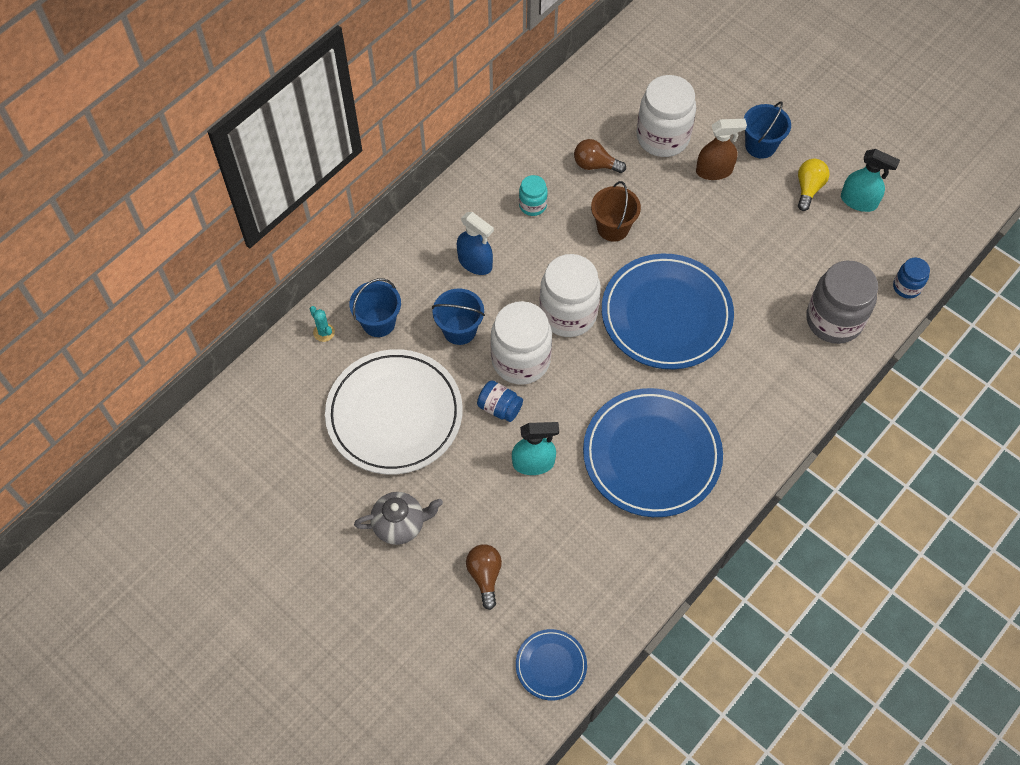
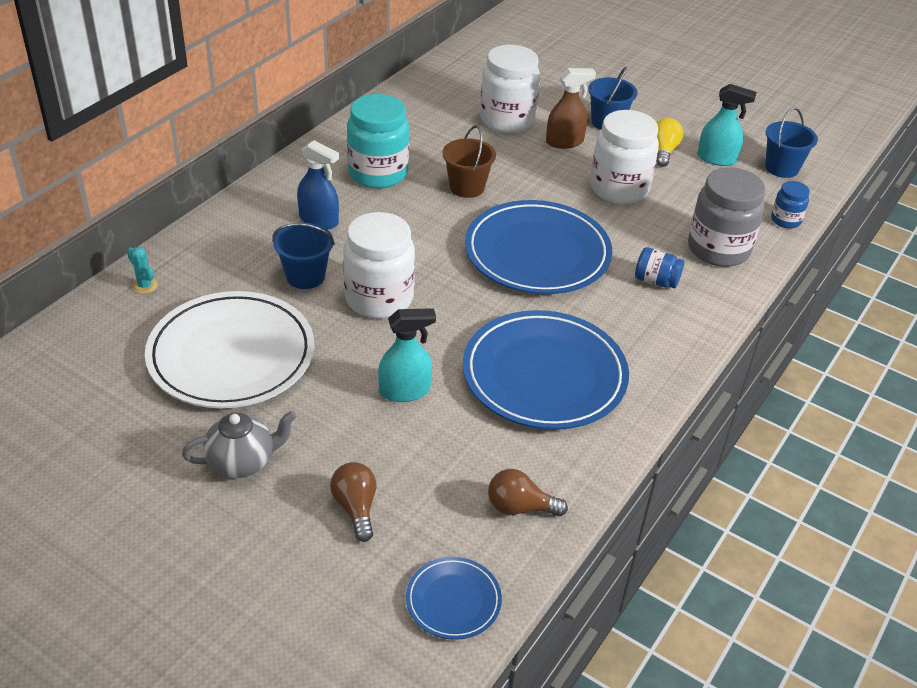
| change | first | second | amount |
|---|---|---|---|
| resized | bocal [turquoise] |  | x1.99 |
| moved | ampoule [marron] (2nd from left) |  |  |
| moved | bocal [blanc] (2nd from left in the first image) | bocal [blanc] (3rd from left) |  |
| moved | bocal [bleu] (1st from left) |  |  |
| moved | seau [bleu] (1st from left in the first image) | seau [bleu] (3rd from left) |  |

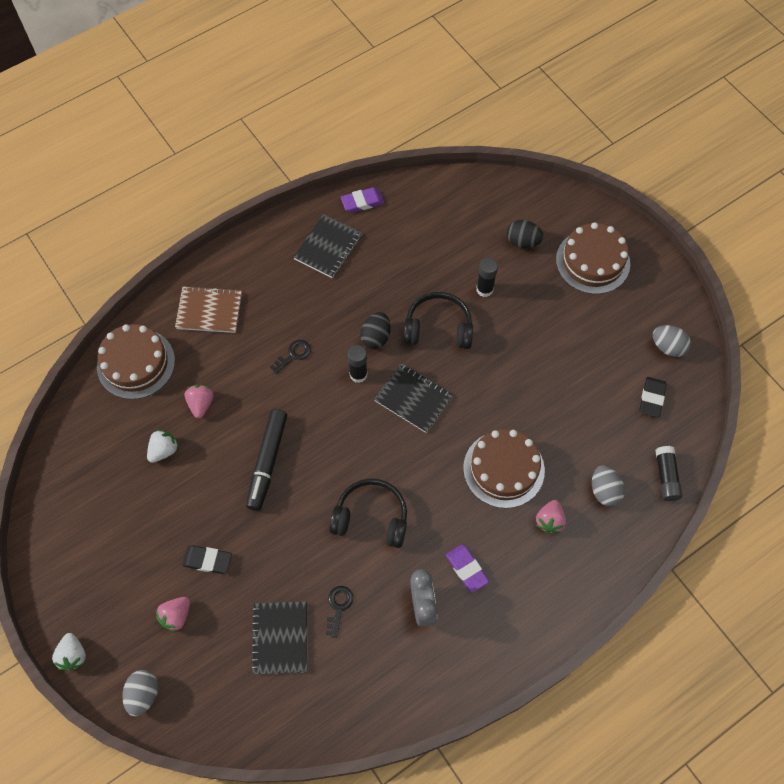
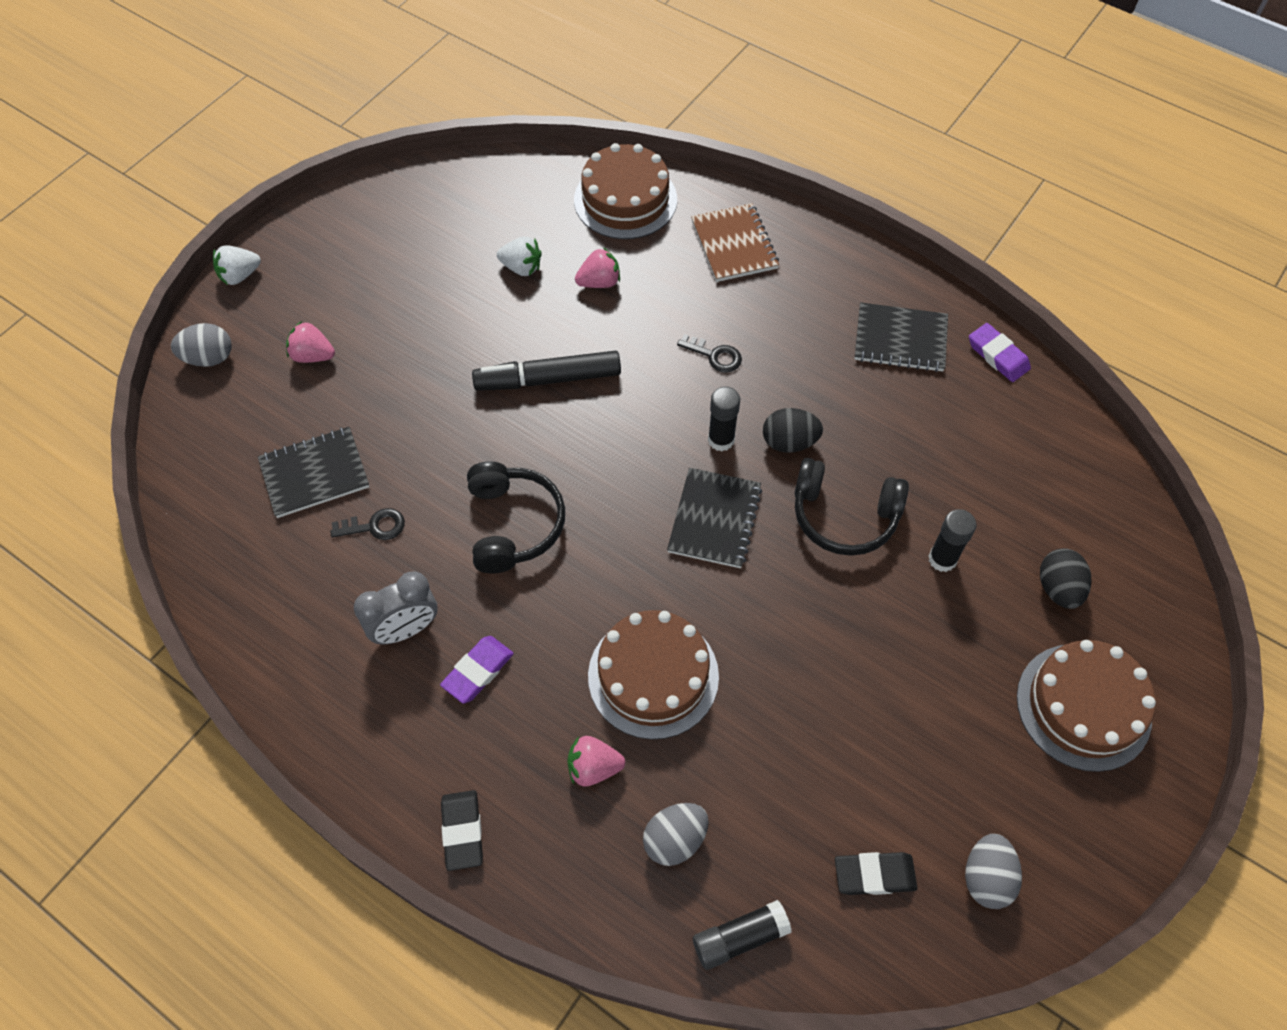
| change | first | second | amount |
|---|---|---|---|
| moved | gomme [noir] (1st from left) |  |  |
| turned | casque audio [noir] (2nd from left) |  | 120 degrees clockwise |

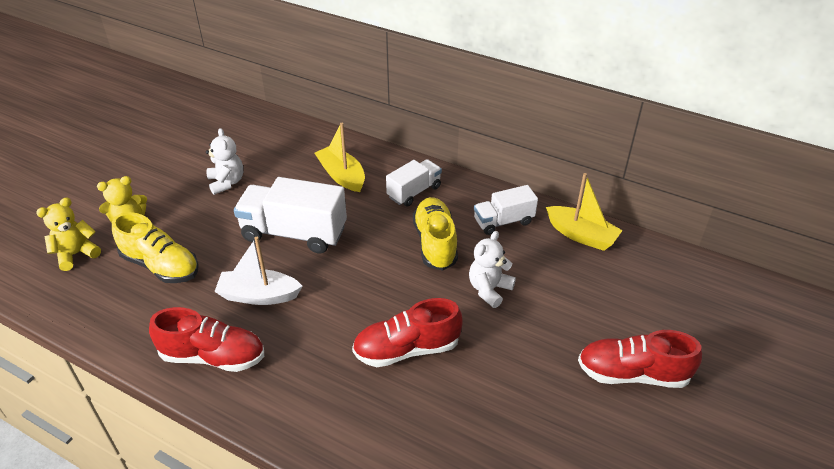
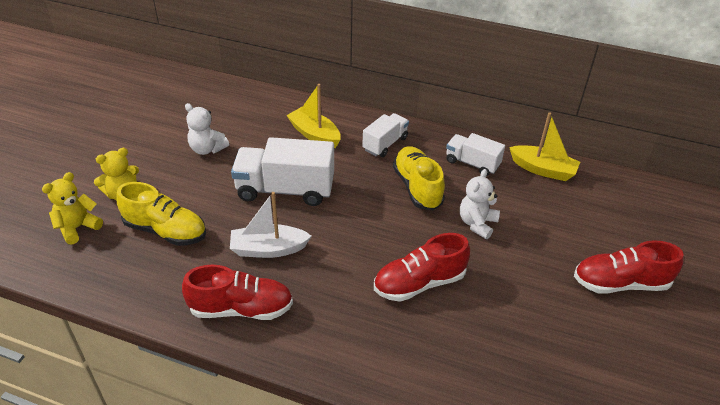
| change | first | second | amount |
|---|---|---|---|
| turned | ours en peluche [blanc] (1st from left) |  | 150 degrees clockwise |
| turned | camion [blanc] (3rd from left) |  | 60 degrees clockwise |

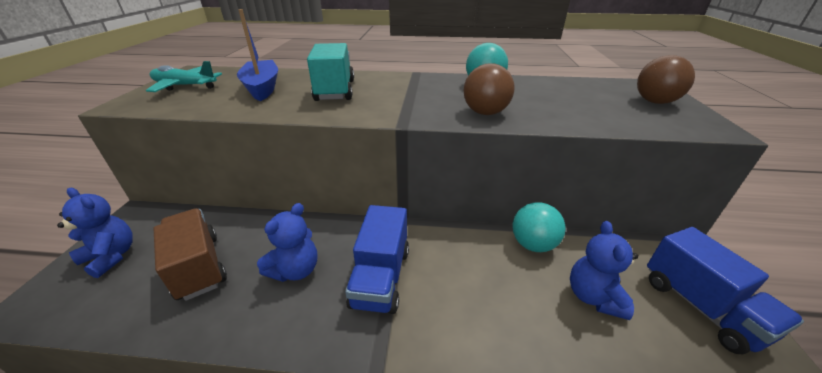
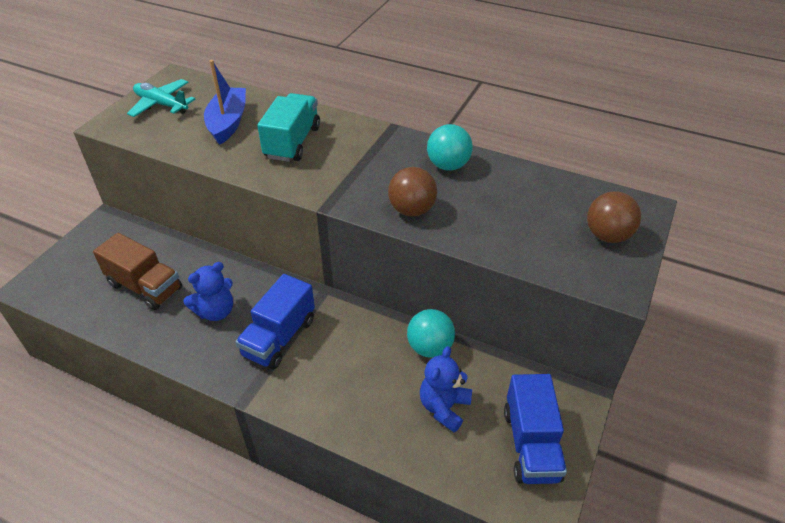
| change | first | second | amount |
|---|---|---|---|
| turned | camion [marron] |  | 135 degrees clockwise |
| removed | ours en peluche [bleu] (1st from left) |  |  |

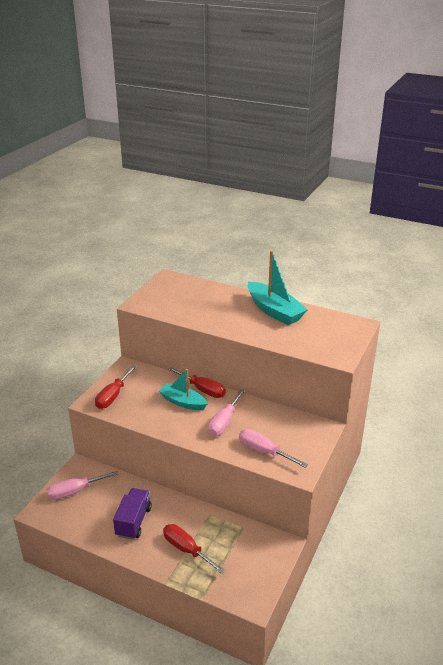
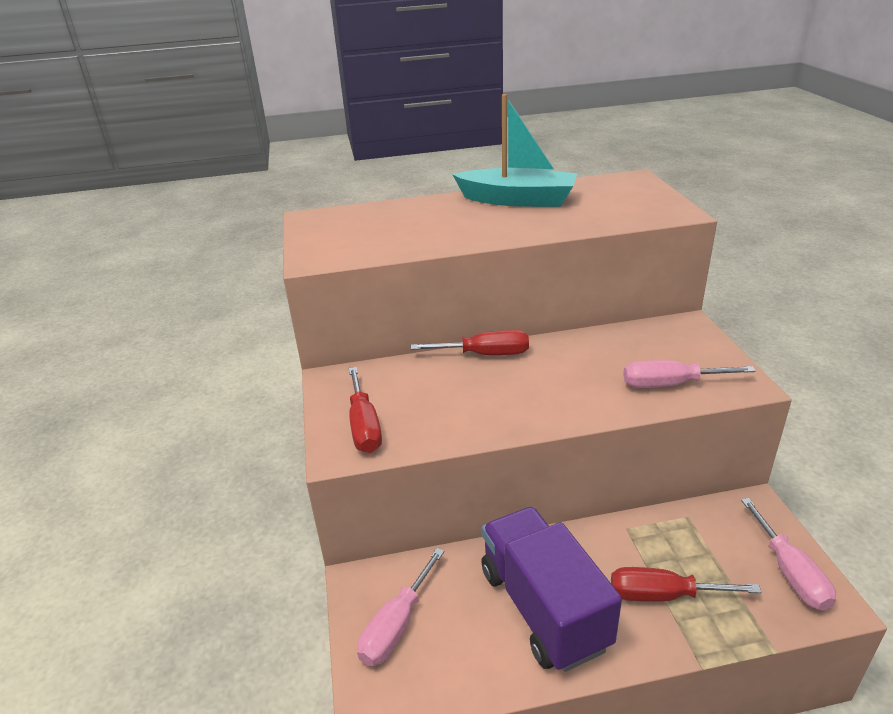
| change | first | second | amount |
|---|---|---|---|
| resized | camion [violet] |  | x1.59 |
| moved | tournevis [rose] (2nd from left in the first image) | tournevis [rose] (3rd from left) |  |
| removed | bateau [turquoise] (1st from left) |  |  |

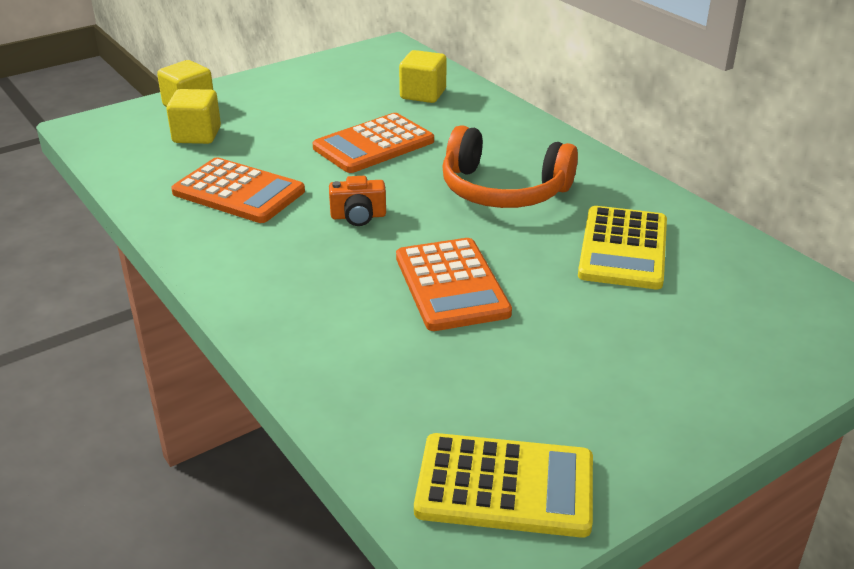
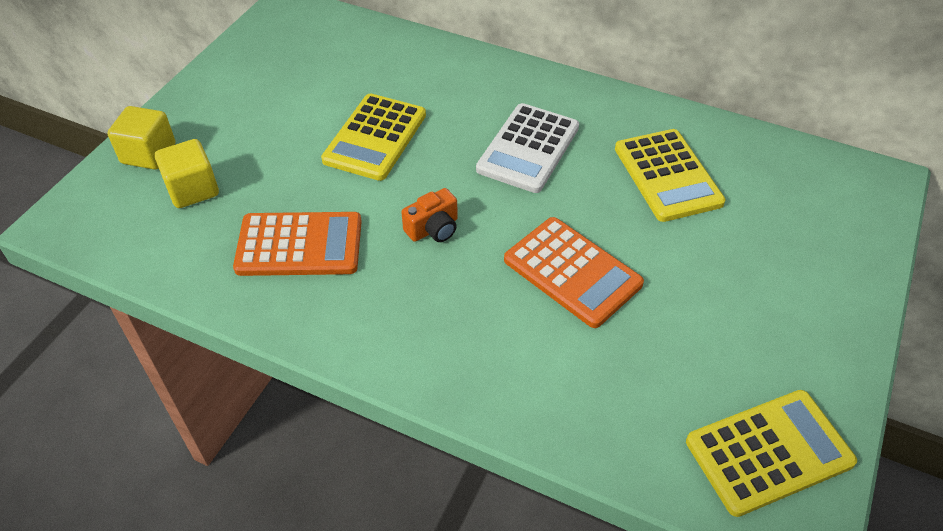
| change | first | second | amount |
|---|---|---|---|
| recoloured | calculatrice [orange] (2nd from left) | calculatrice [jaune] (1st from left) |  |
| replaced | casque audio [orange] | calculatrice [blanc] |  |
| removed | cube [jaune] (3rd from left) |  |  |

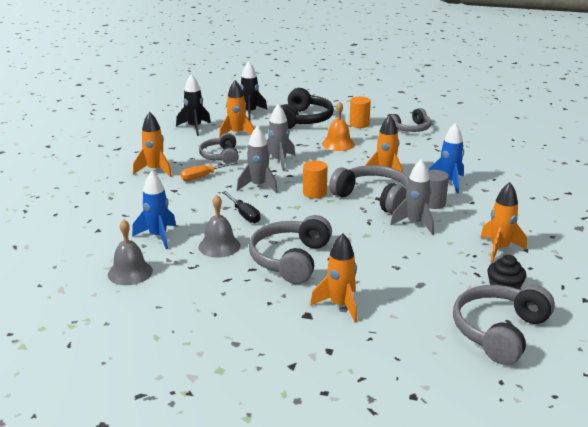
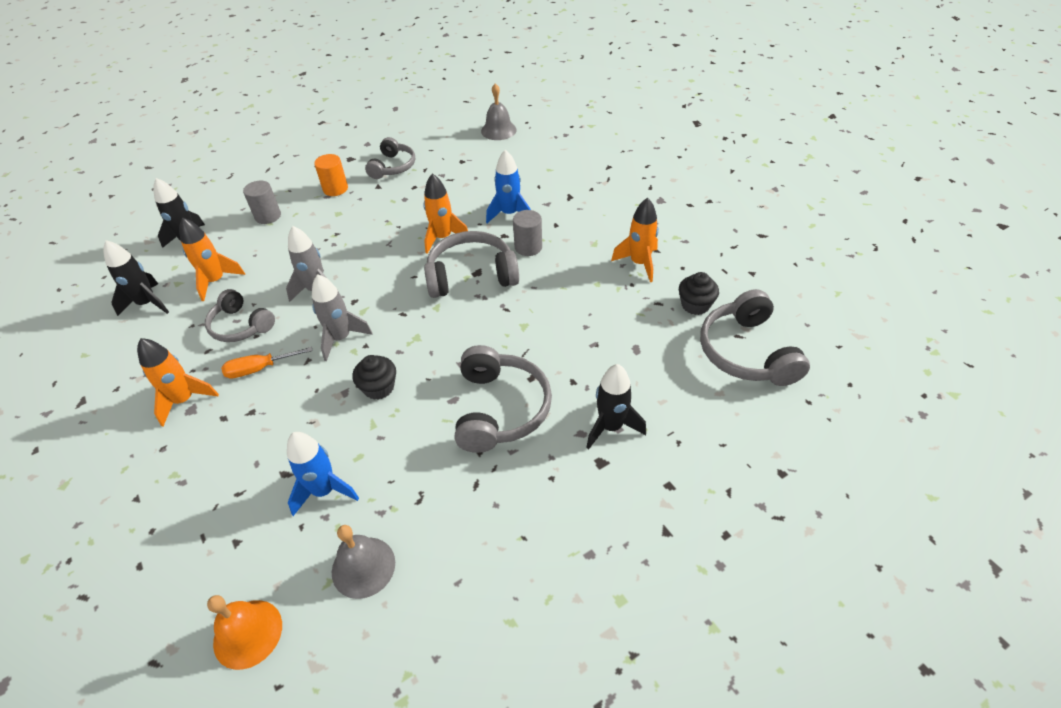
| change | first | second | amount |
|---|---|---|---|
| moved | cloche [orange] |  |  |
| turned | tournevis [orange] |  | 60 degrees clockwise |
| replaced | casque audio [noir] | cylindre [gris] (1st from left) |  |
| replaced | tournevis [noir] | muffin [noir] (1st from left) |  |
| turned | casque audio [gris] (2nd from left in the first image) | casque audio [gris] (4th from left) | 150 degrees counterclockwise |
| moved | cloche [gris] (2nd from left) |  |  |
| recoloured | fusée [orange] (3rd from left) | fusée [noir] (3rd from left) |  |
| removed | cylindre [orange] (1st from left) |  |  |
| removed | fusée [gris] (3rd from left) |  |  |

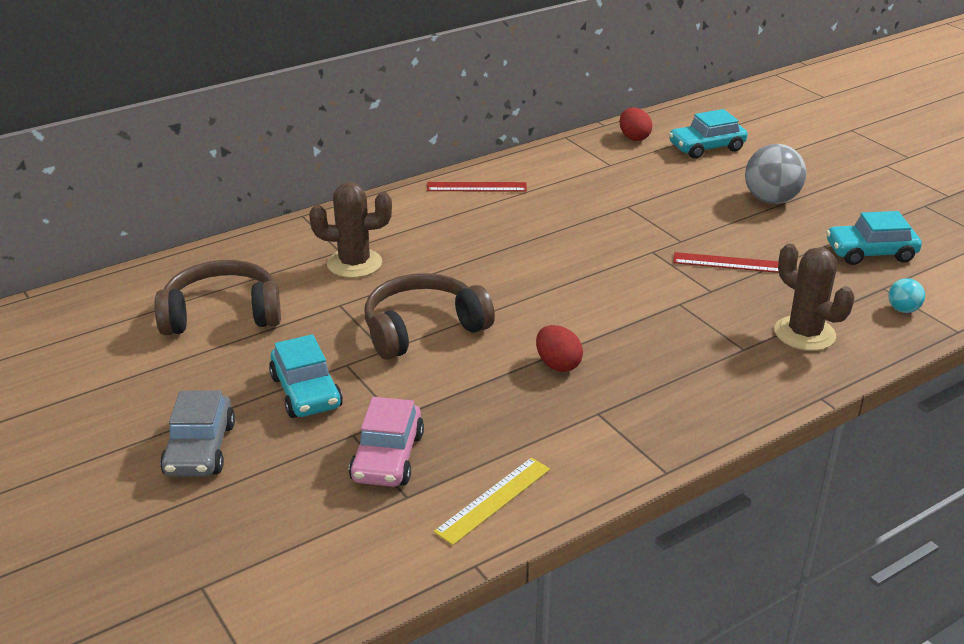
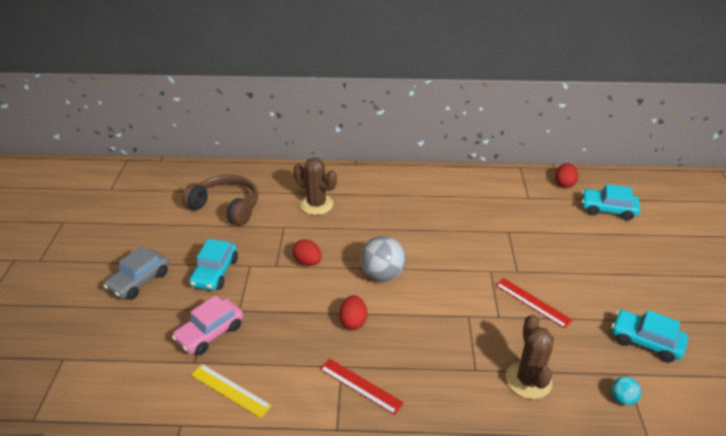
| change | first | second | amount |
|---|---|---|---|
| turned | règle [jaune] |  | 45 degrees clockwise |
| replaced | casque audio [marron] (2nd from left) | œuf [rouge] (1st from left) |  |
| moved | règle [rouge] (1st from left) |  |  |
| moved | balle [gris] |  |  |

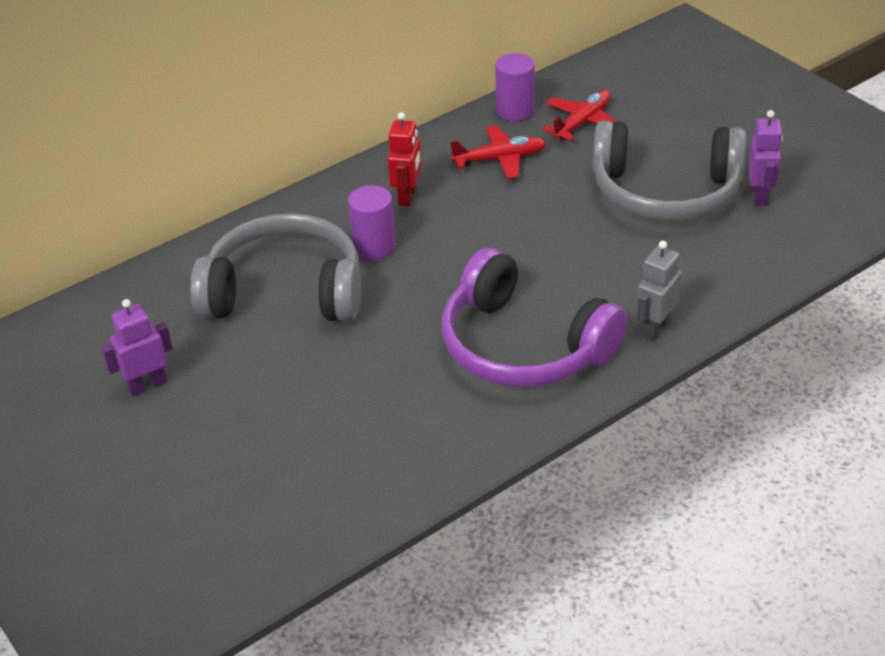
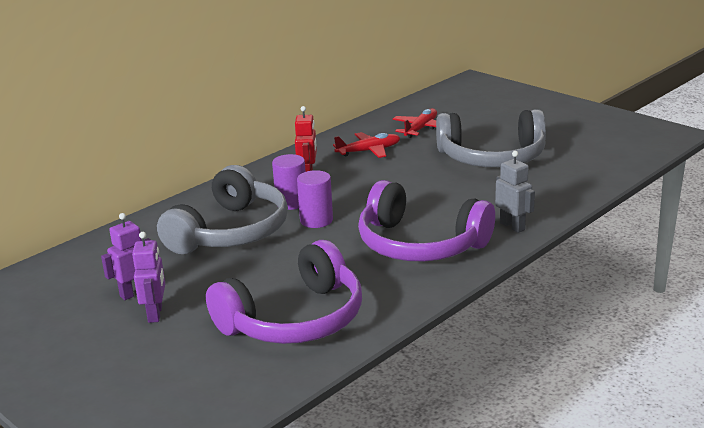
| change | first | second | amount |
|---|---|---|---|
| moved | robot [violet] (2nd from left) |  |  |
| turned | casque audio [gris] (1st from left) |  | 120 degrees clockwise |
| added |  | casque audio [violet] (1st from left) |  |
| moved | cylindre [violet] (2nd from left) |  |  |
| turned | robot [gris] |  | 120 degrees clockwise |

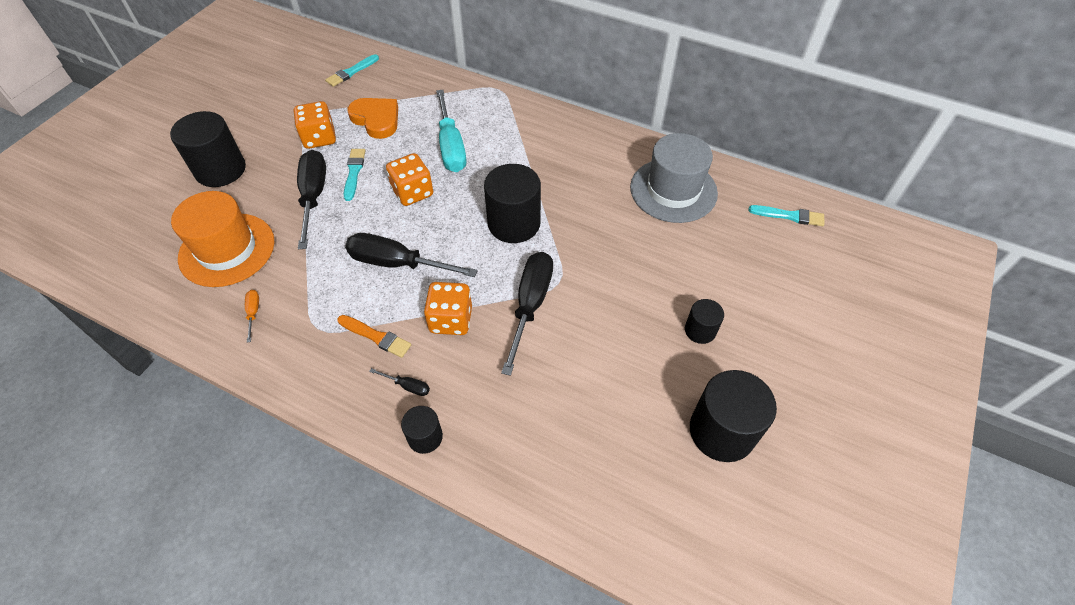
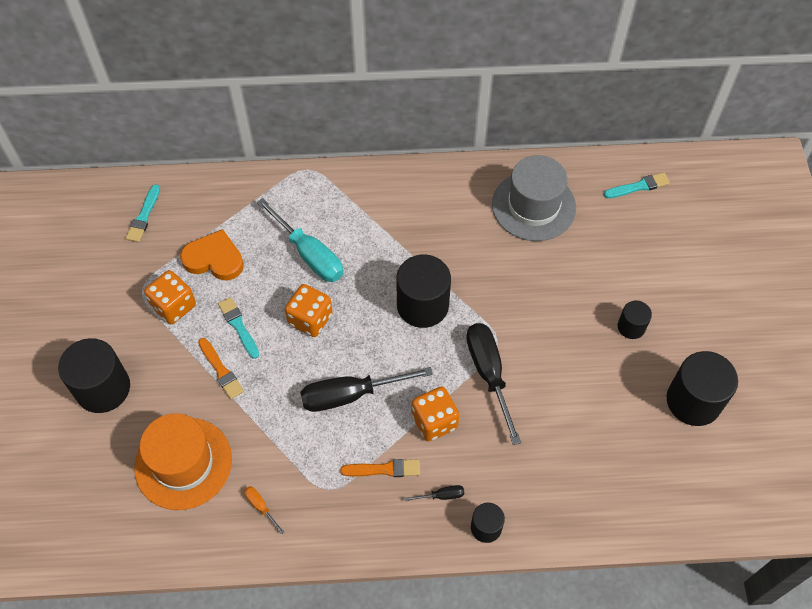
| change | first | second | amount |
|---|---|---|---|
| replaced | tournevis [noir] (1st from left) | pinceau [orange] (1st from left) |  |

